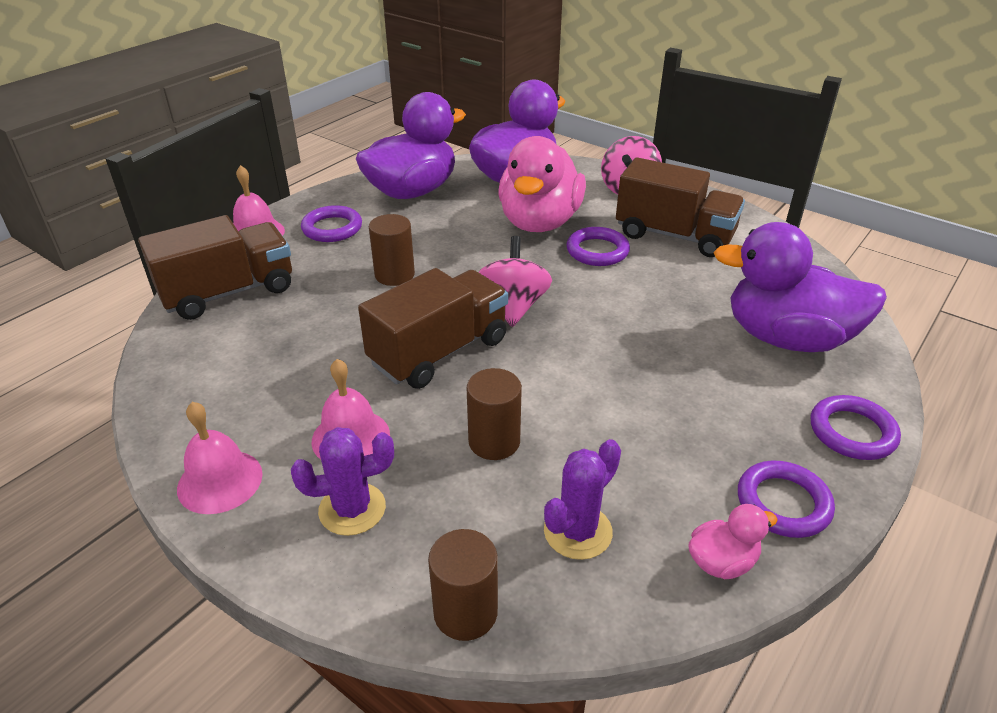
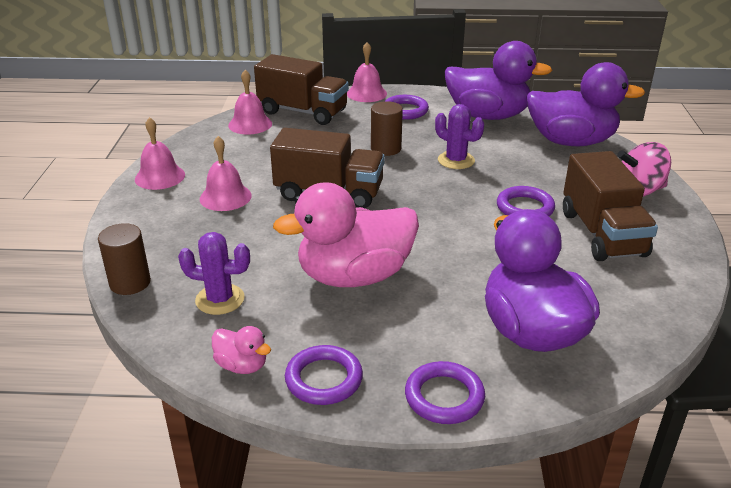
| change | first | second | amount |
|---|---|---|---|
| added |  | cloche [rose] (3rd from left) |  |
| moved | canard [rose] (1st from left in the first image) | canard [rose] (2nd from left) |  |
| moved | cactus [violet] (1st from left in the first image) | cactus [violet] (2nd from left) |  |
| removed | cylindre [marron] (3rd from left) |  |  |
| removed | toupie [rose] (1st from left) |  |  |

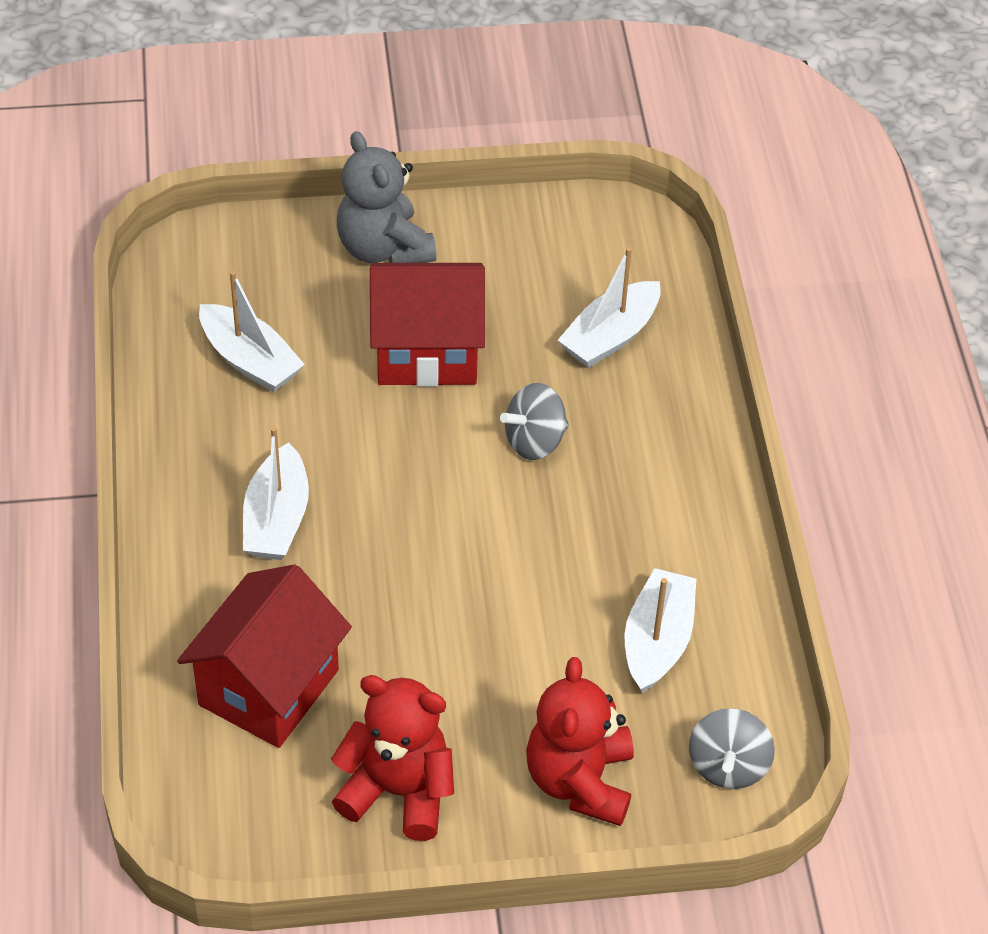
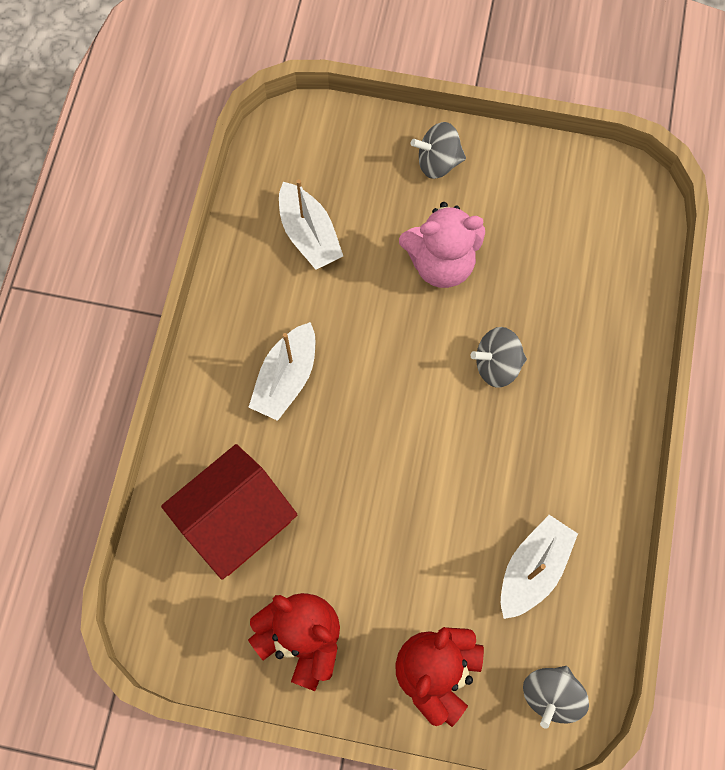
| change | first | second | amount |
|---|---|---|---|
| replaced | maison [rouge] (2nd from left) | ours en peluche [rose] |  |
| replaced | ours en peluche [gris] | toupie [gris] (1st from left) |  |
| removed | bateau [blanc] (3rd from left) |  |  |

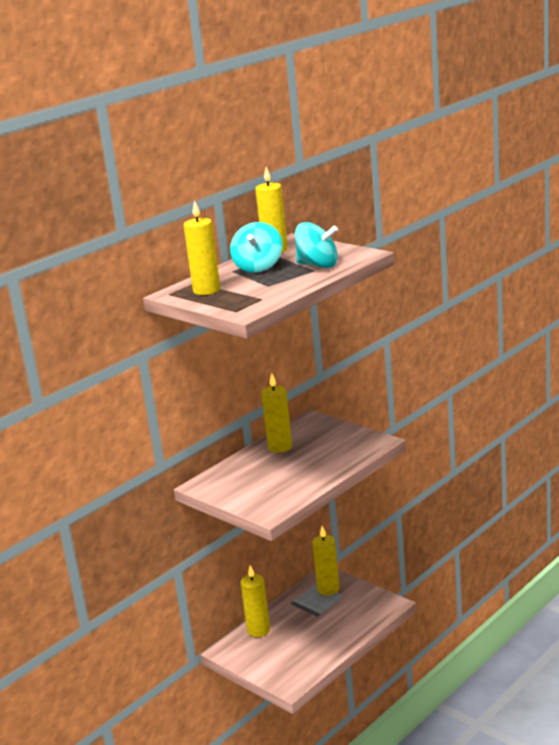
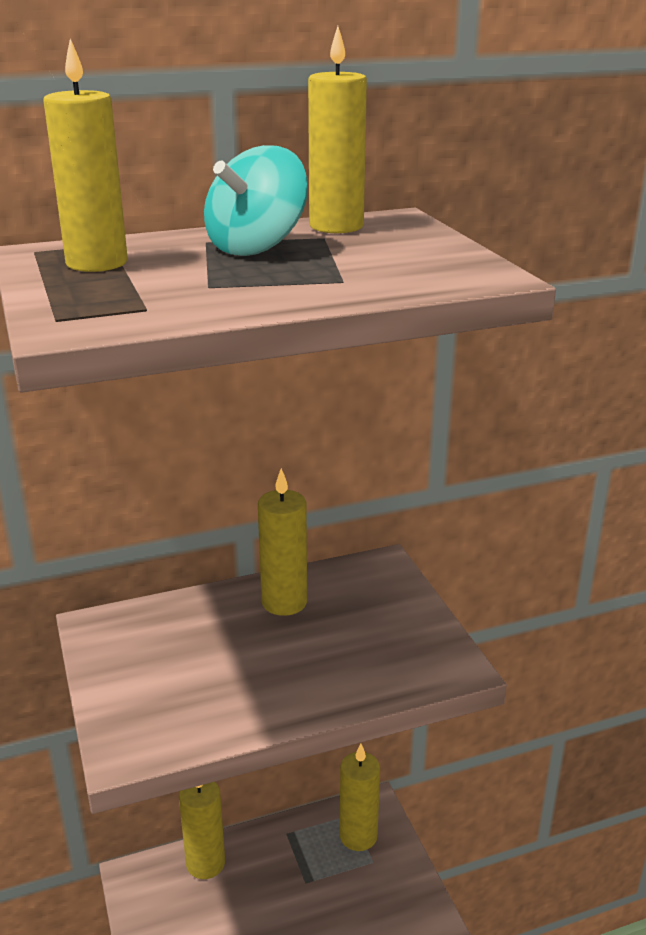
| change | first | second | amount |
|---|---|---|---|
| removed | toupie [turquoise] (2nd from left) |  |  |

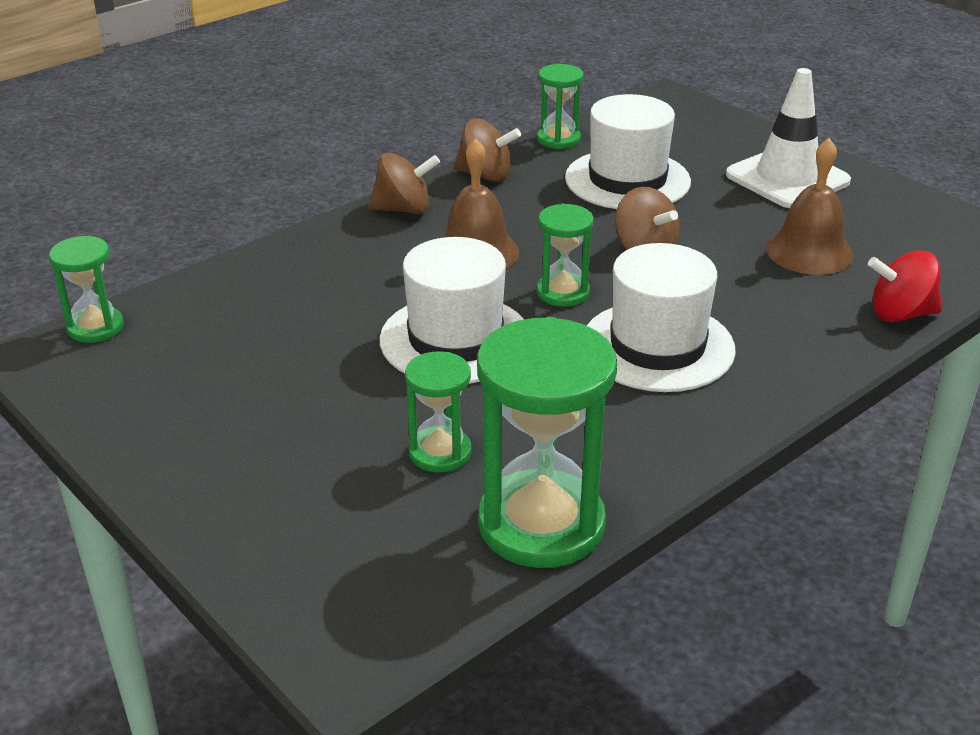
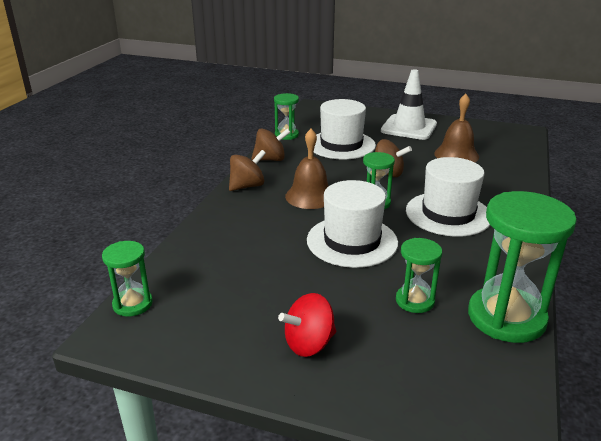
| change | first | second | amount |
|---|---|---|---|
| moved | toupie [rouge] |  |  |

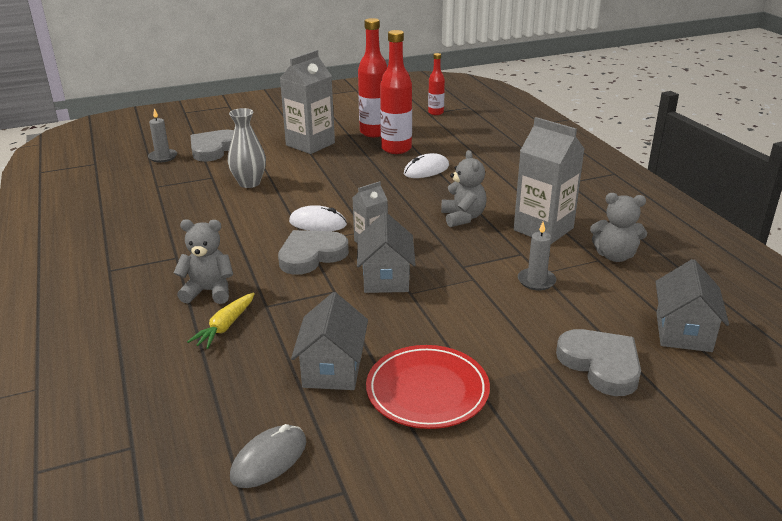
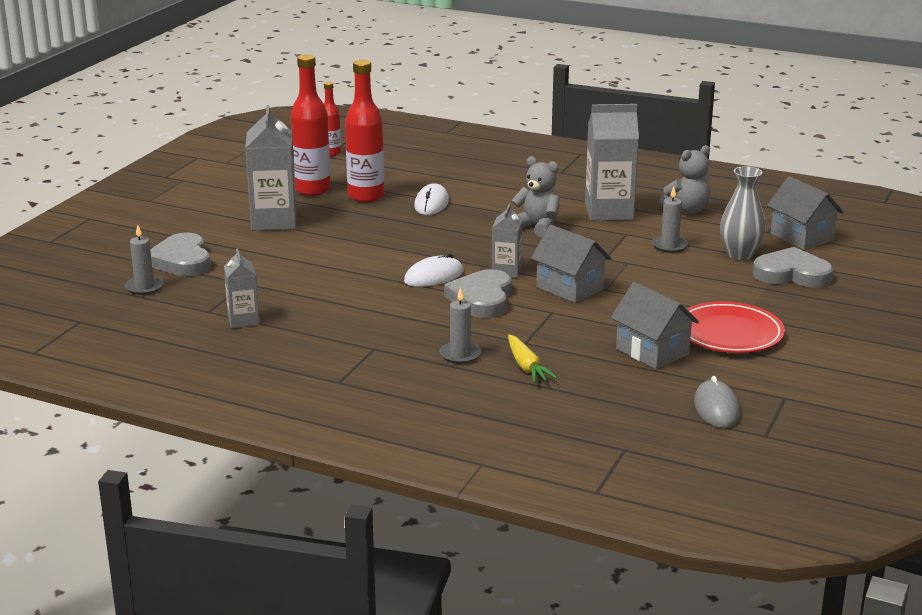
| change | first | second | amount |
|---|---|---|---|
| added |  | brique de lait [gris] (1st from left) |  |
| replaced | ours en peluche [gris] (1st from left) | bougie [gris] (2nd from left) |  |
| moved | vase [gris] |  |  |

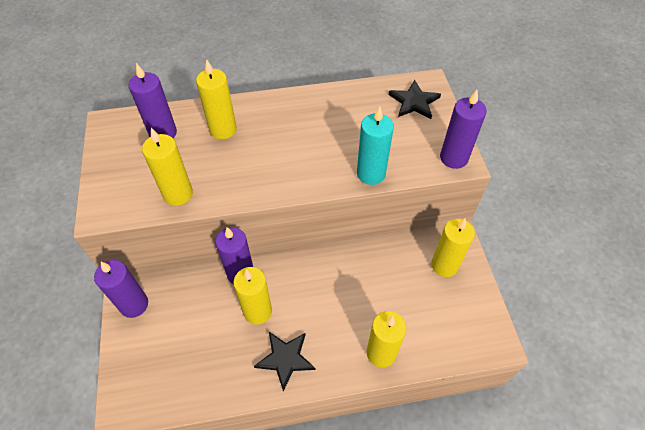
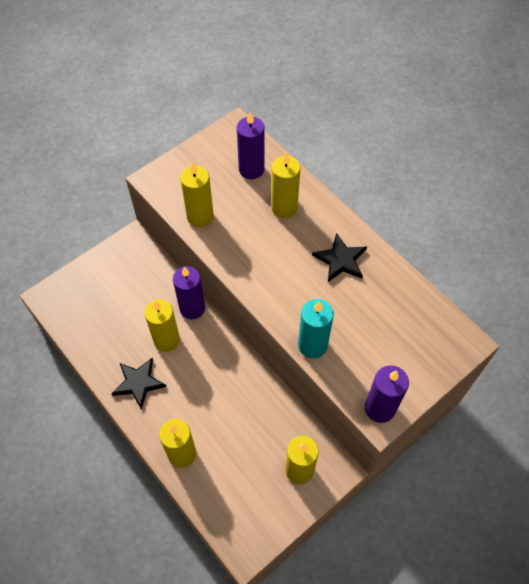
| change | first | second | amount |
|---|---|---|---|
| moved | étoile [noir] (2nd from left) |  |  |
| removed | bougie [violet] (1st from left) |  |  |

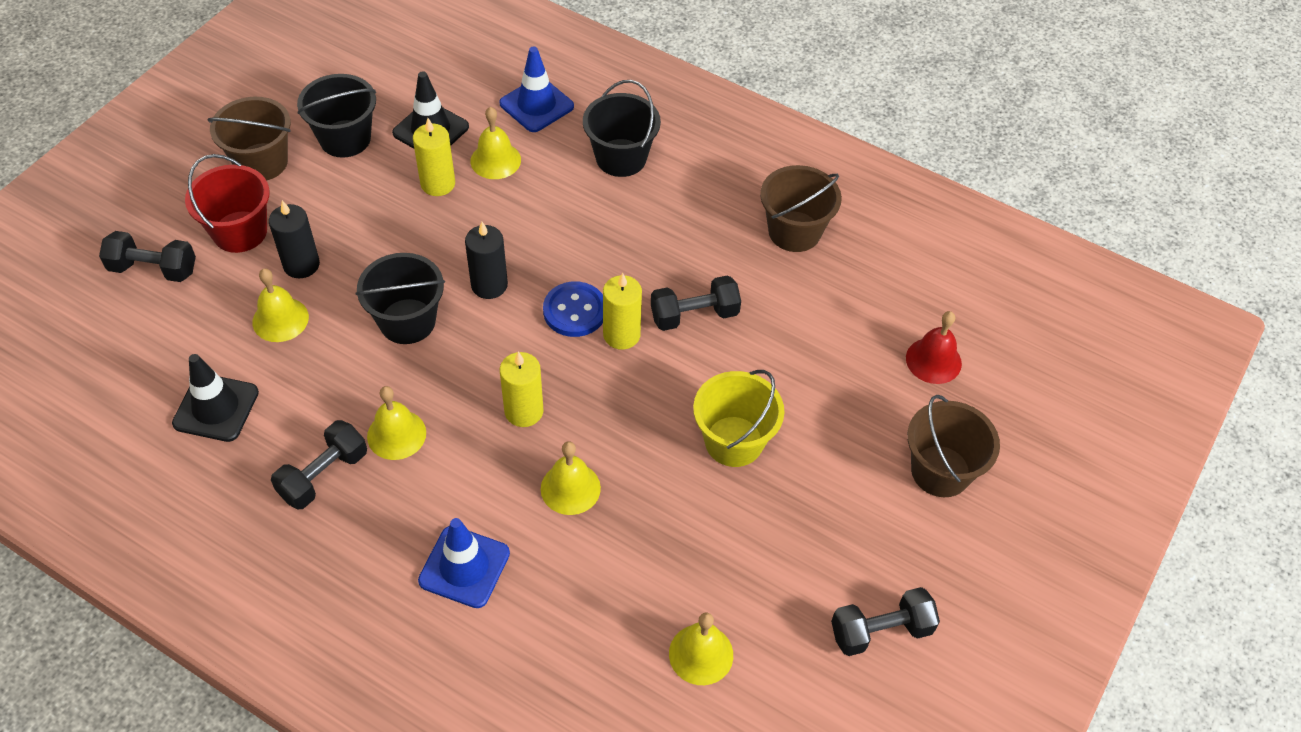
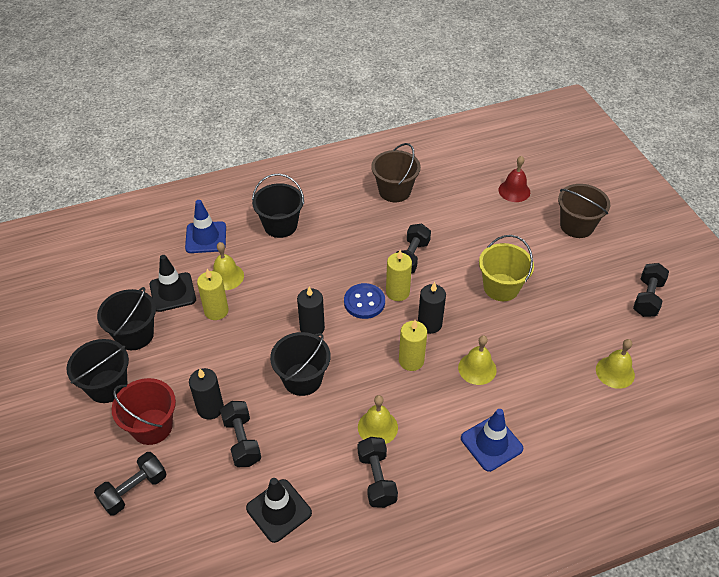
| change | first | second | amount |
|---|---|---|---|
| recoloured | seau [marron] (1st from left) | seau [noir] (1st from left) |  |
| replaced | cloche [jaune] (1st from left) | haltère [noir] (2nd from left) |  |
| added |  | bougie [noir] (3rd from left) |  |

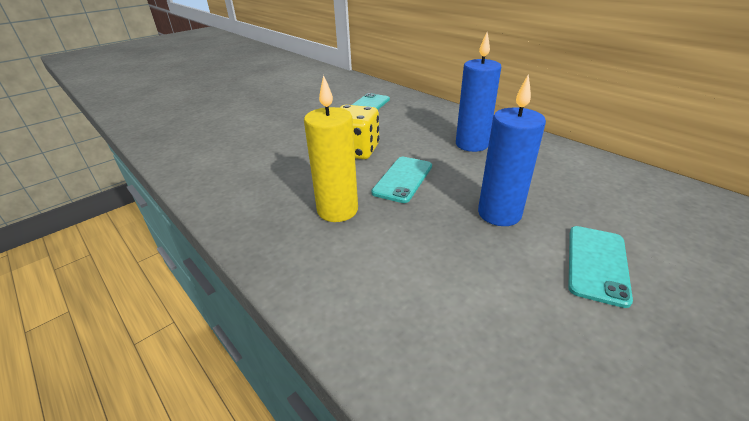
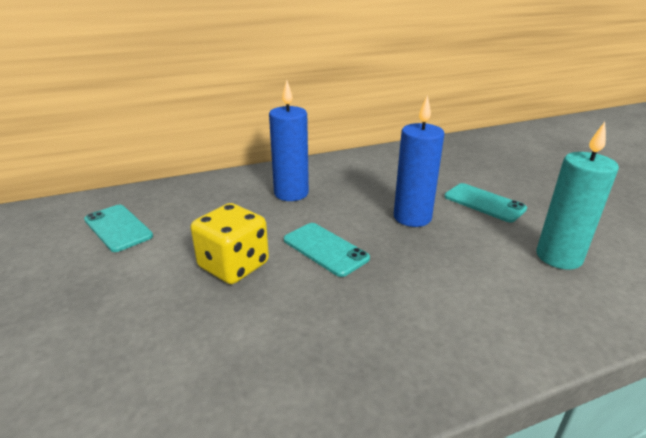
| change | first | second | amount |
|---|---|---|---|
| added |  | bougie [turquoise] |  |
| removed | bougie [jaune] |  |  |

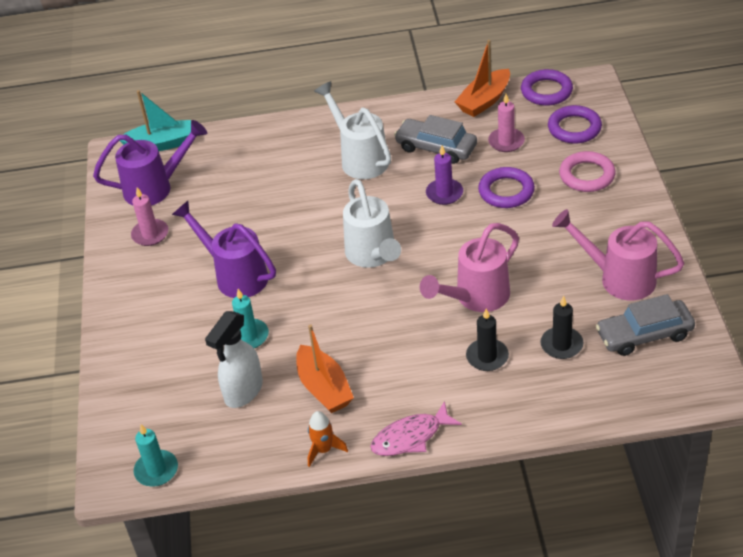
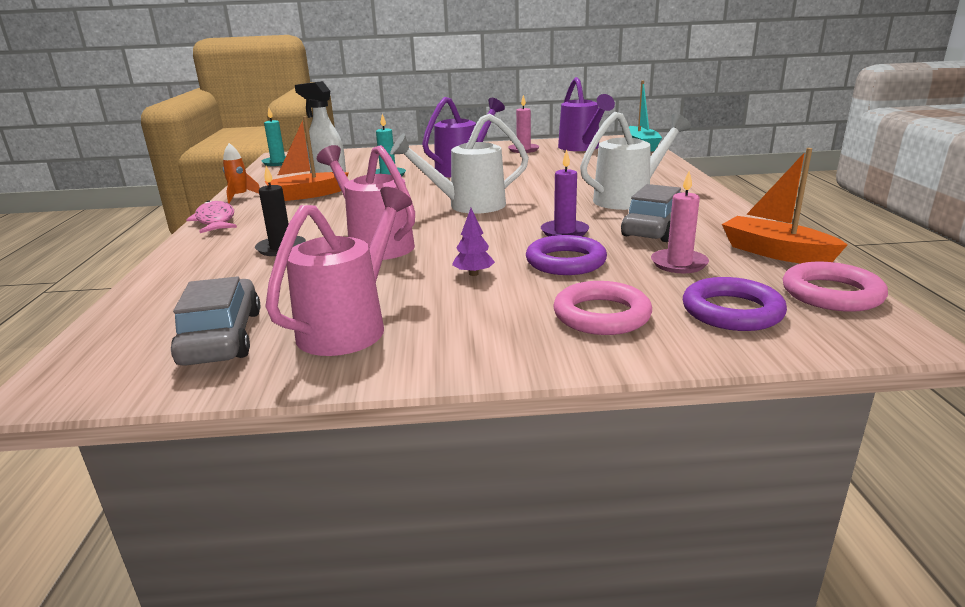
| change | first | second | amount |
|---|---|---|---|
| added |  | arbre [violet] |  |
| recoloured | anneau [violet] (2nd from left) | anneau [rose] (2nd from left) |  |
| removed | bougie [noir] (2nd from left) |  |  |

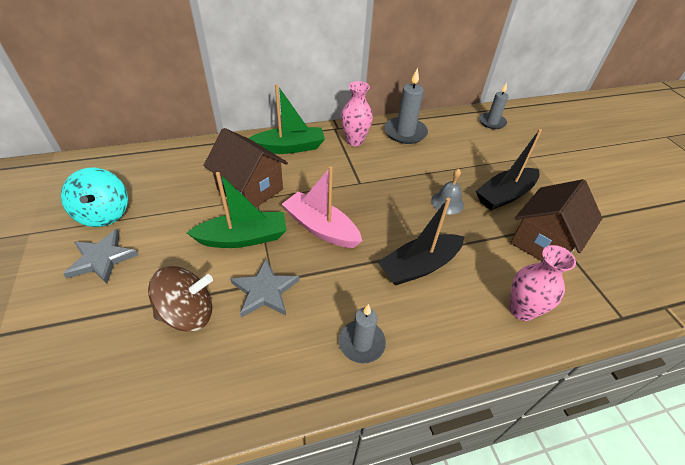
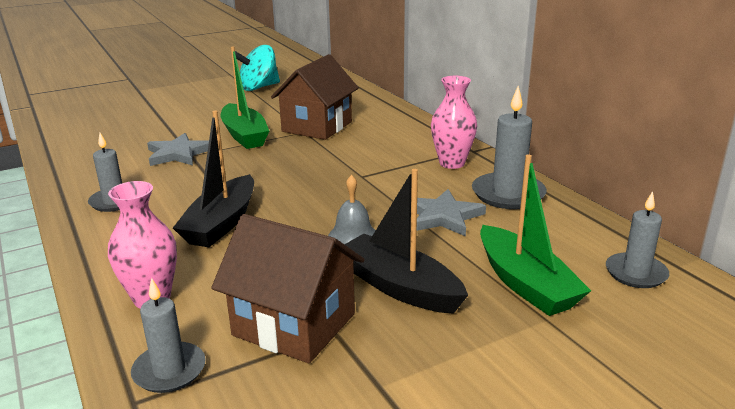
| change | first | second | amount |
|---|---|---|---|
| added |  | bougie [gris] (2nd from left) |  |
| turned | bateau [noir] (1st from left) |  | 120 degrees counterclockwise |
| moved | étoile [gris] (1st from left in the first image) | étoile [gris] (2nd from left) |  |
| moved | bateau [vert] (2nd from left) |  |  |
| removed | toupie [marron] |  |  |
| removed | bateau [rose] |  |  |

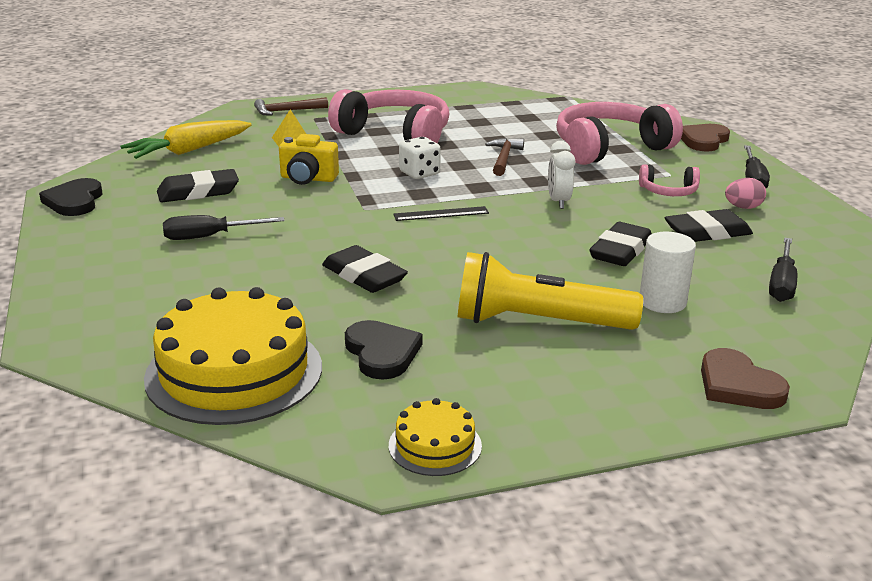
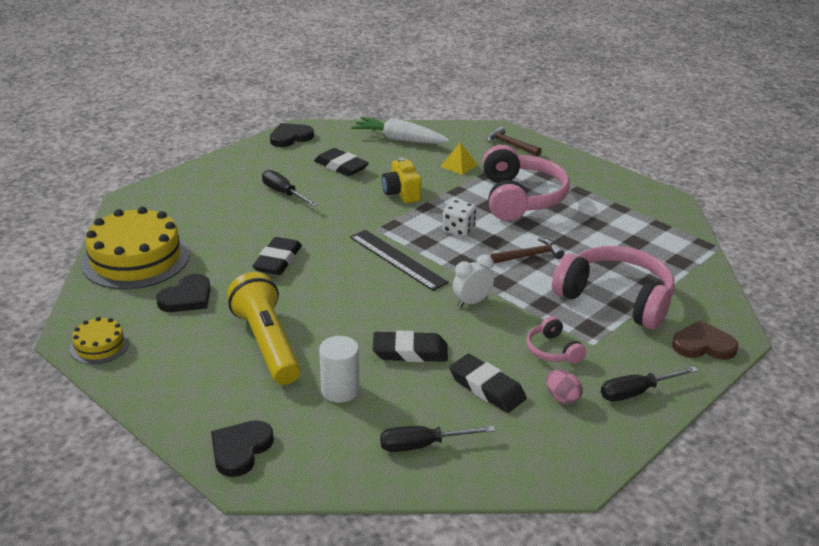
| change | first | second | amount |
|---|---|---|---|
| recoloured | cœur [marron] (2nd from left) | cœur [noir] (2nd from left) |  |
| resized | règle [noir] |  | x1.67 |
| recoloured | carotte [jaune] | carotte [blanc] |  |

